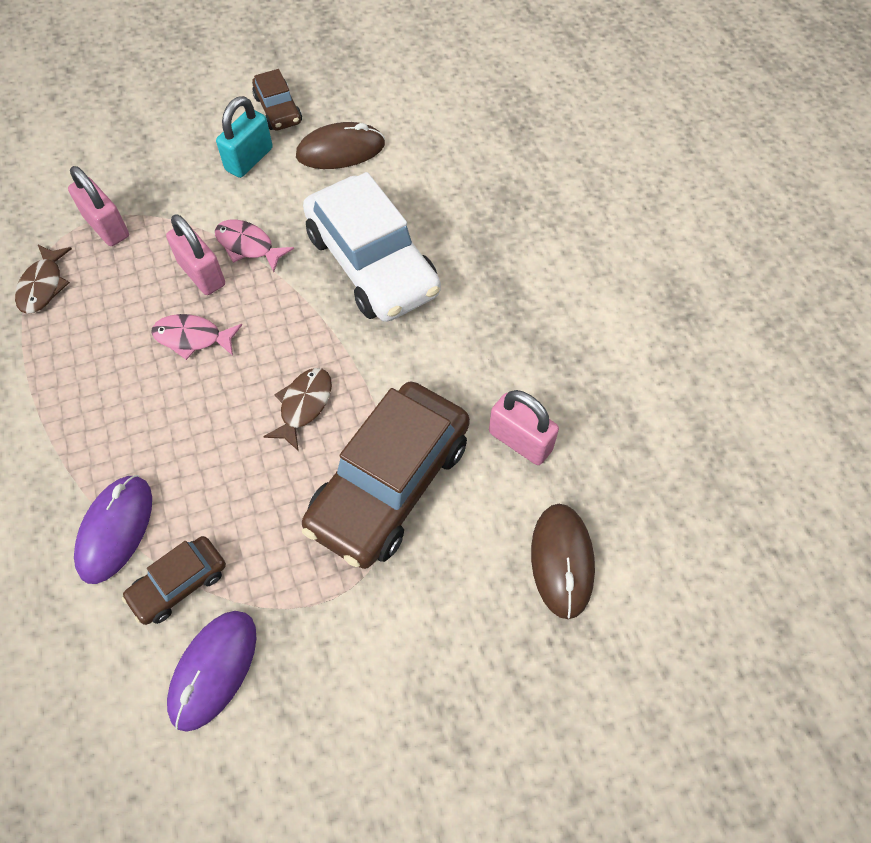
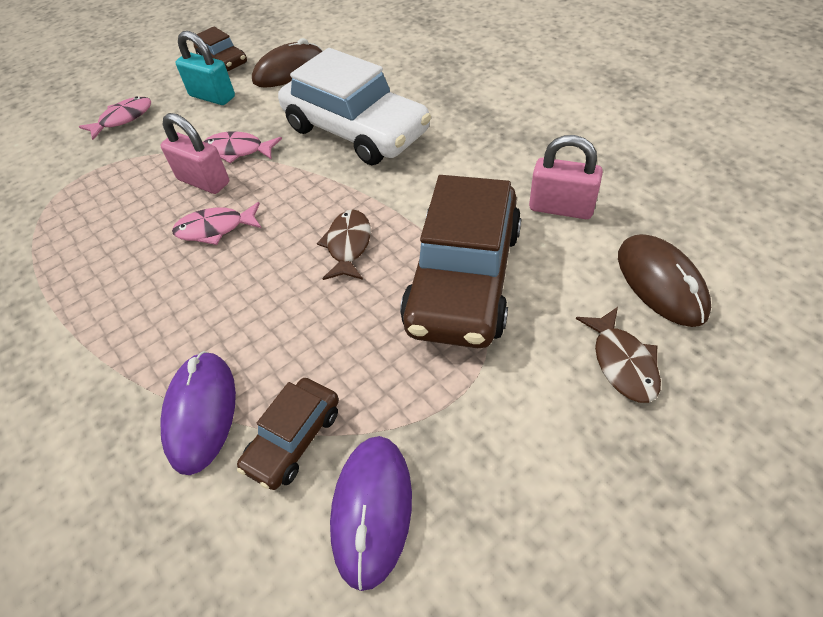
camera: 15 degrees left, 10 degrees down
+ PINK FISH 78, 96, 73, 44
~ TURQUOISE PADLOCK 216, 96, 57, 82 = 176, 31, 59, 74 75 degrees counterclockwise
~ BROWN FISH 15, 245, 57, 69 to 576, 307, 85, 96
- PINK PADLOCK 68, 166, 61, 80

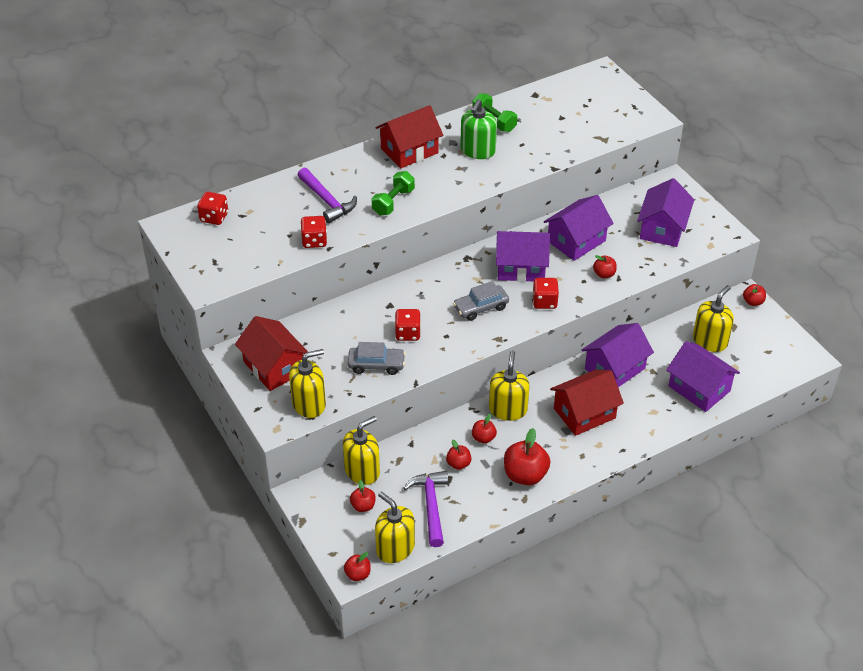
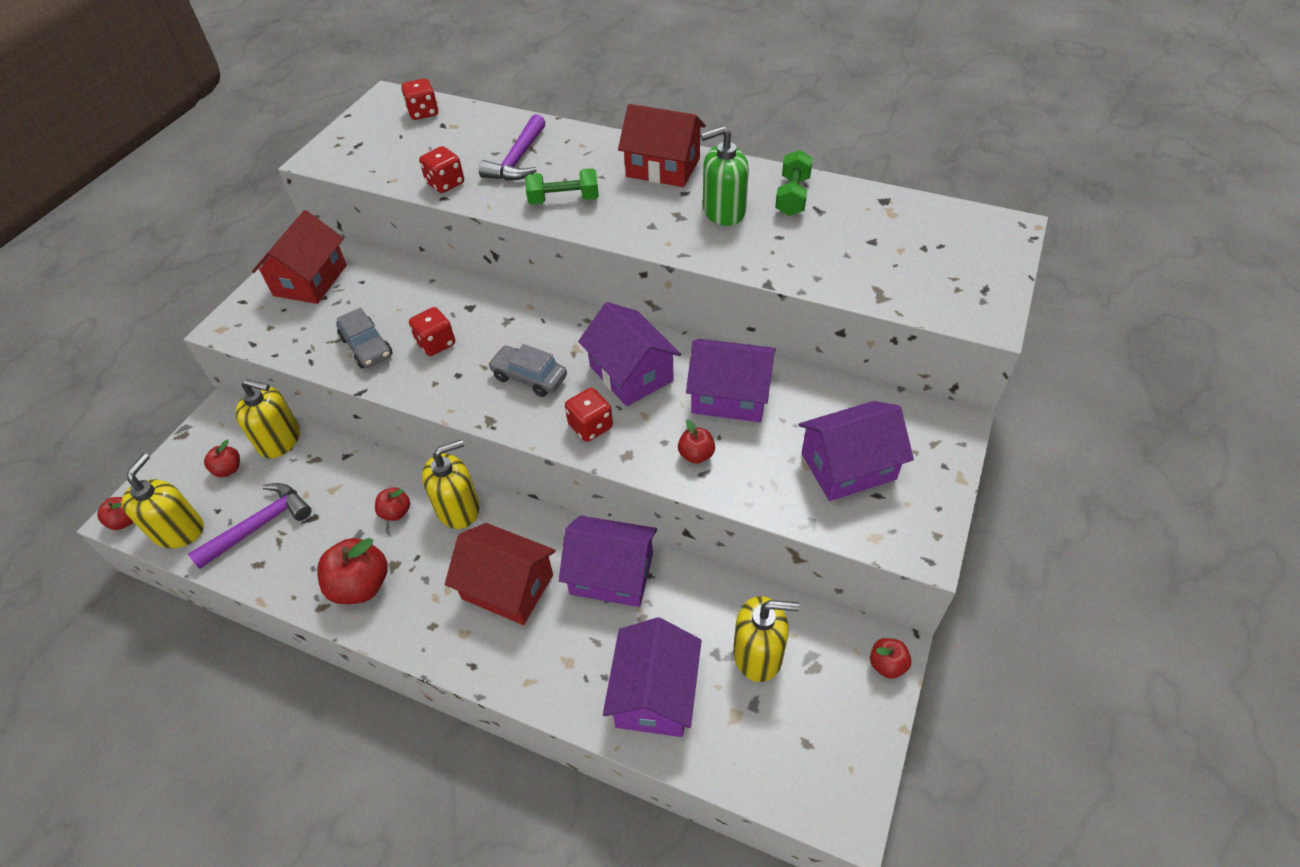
camera: 55 degrees right, 5 degrees up
- YELLOW SOAP DISPENSER 289, 349, 37, 69
- RED APPLE 446, 440, 25, 30

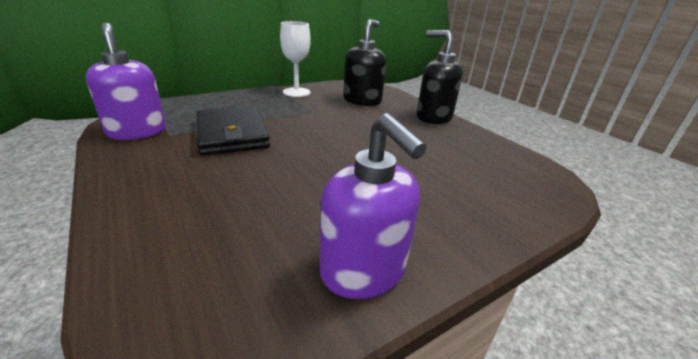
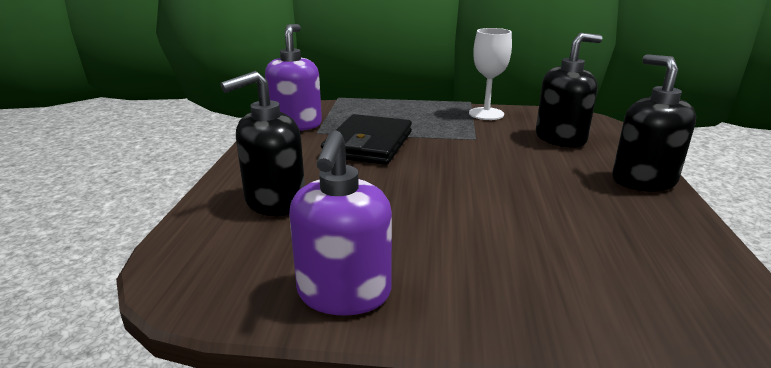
camera: 40 degrees right, 5 degrees down
+ BLACK SOAP DISPENSER 220, 71, 85, 145

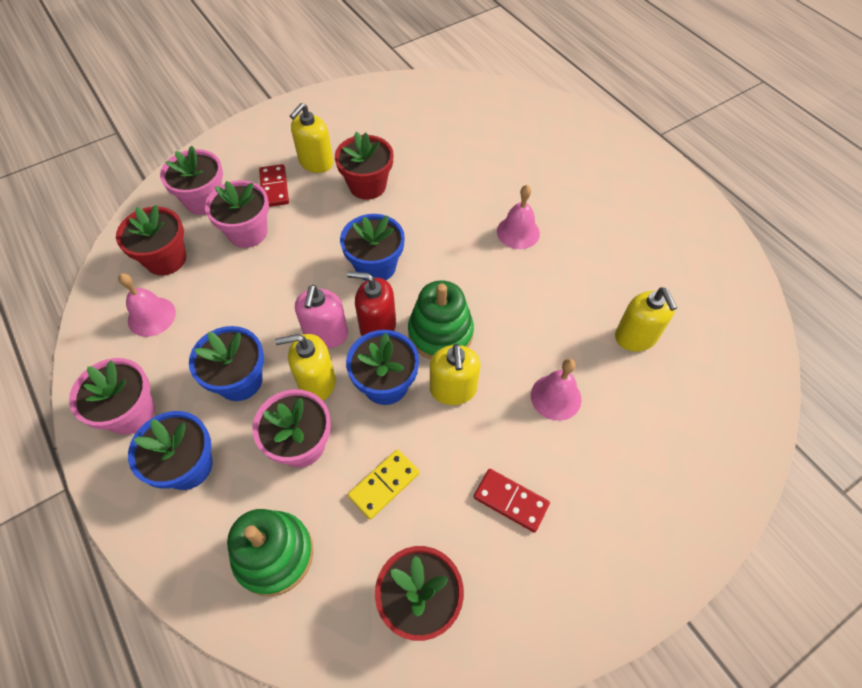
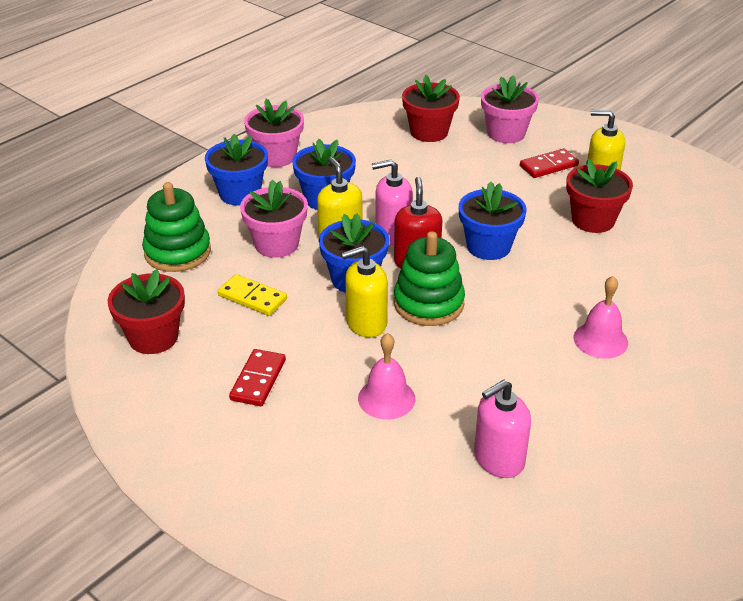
camera: 75 degrees right, 20 degrees down
~ YELLOW SOAP DISPENSER 615, 287, 62, 64 to PINK SOAP DISPENSER 474, 380, 57, 98
- PINK BELL 118, 273, 58, 64
- PINK FLOWER POT 205, 180, 64, 68

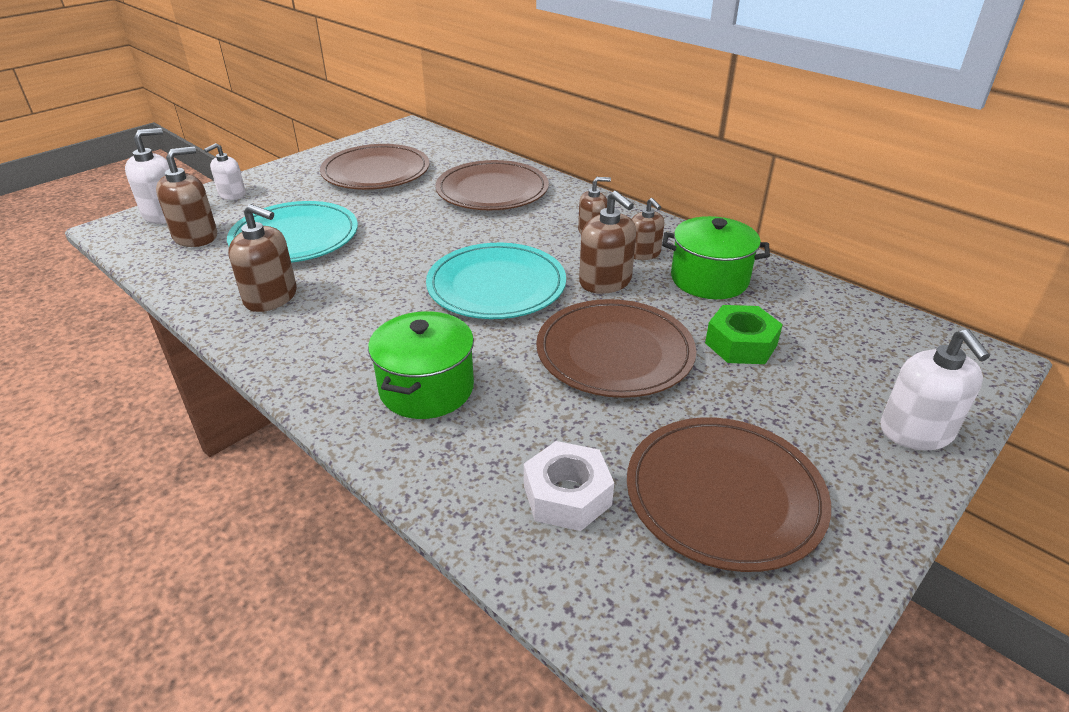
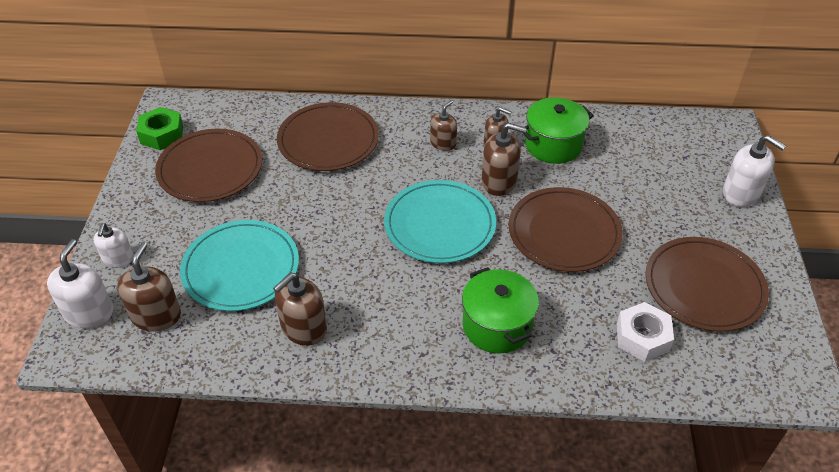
camera: 40 degrees left, 10 degrees up
~ GREEN NUT 705, 305, 78, 59 to 136, 107, 47, 43
~ BROWN SOAP DISPENSER 228, 204, 69, 108 = 273, 273, 54, 73 150 degrees clockwise

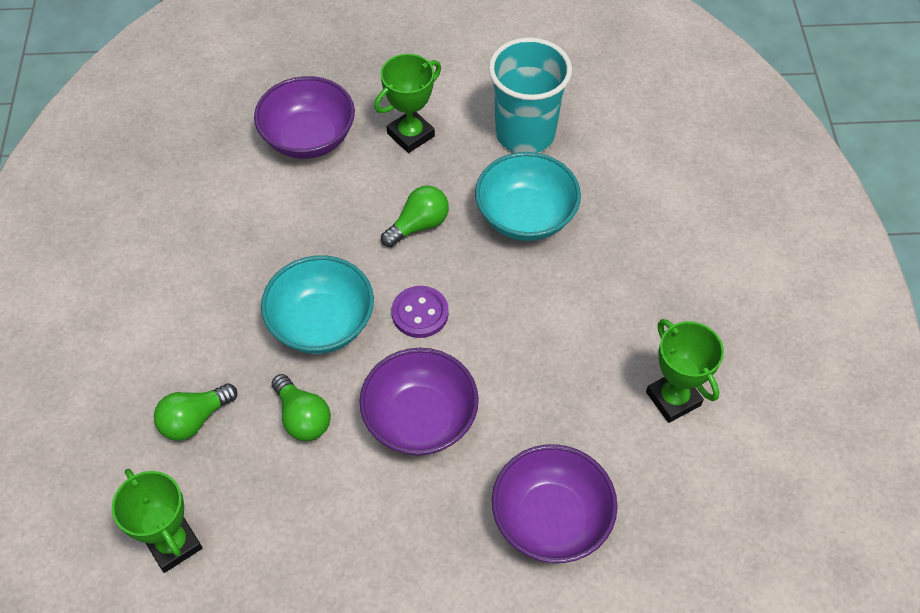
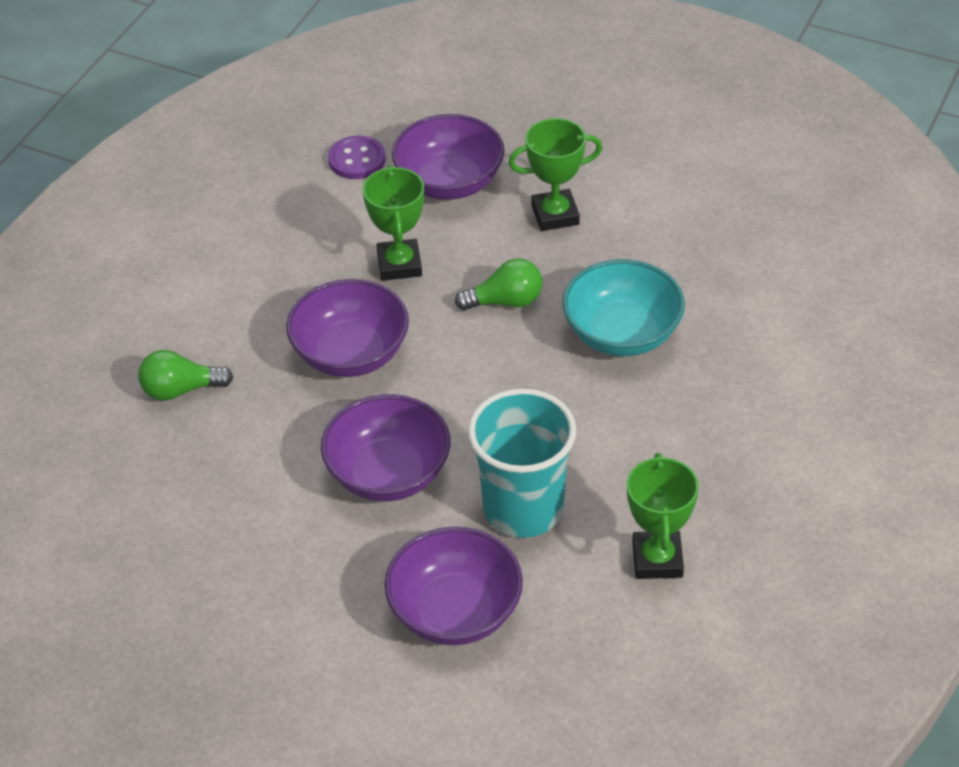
camera: 30 degrees right, 10 degrees down
~ TURQUOISE BOWL 261, 255, 113, 99 to PURPLE BOWL 286, 279, 123, 98
~ PURPLE BUTTON 392, 286, 57, 52 to 328, 135, 58, 44
~ GREEN TROPHY 112, 469, 90, 104 to 363, 166, 61, 115
~ TURQUOISE CUP 489, 38, 83, 115 to 468, 388, 108, 150
- GREEN LIGHT BULB 272, 374, 59, 67

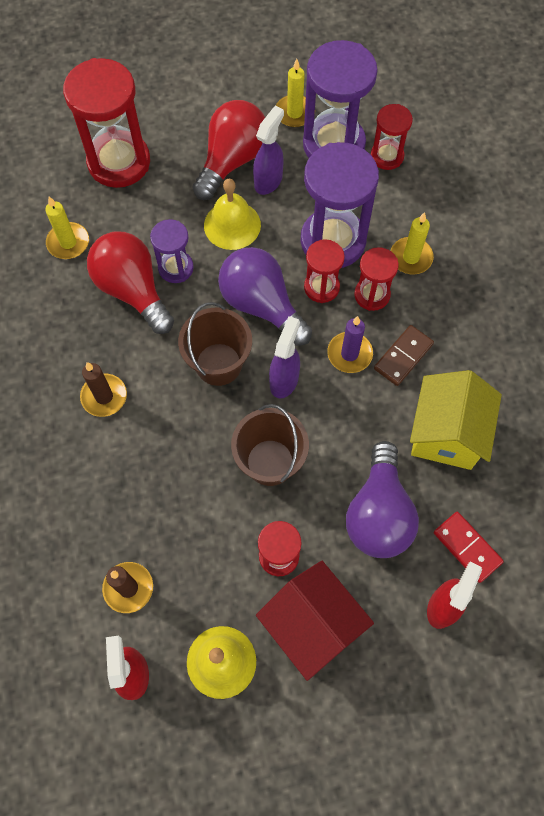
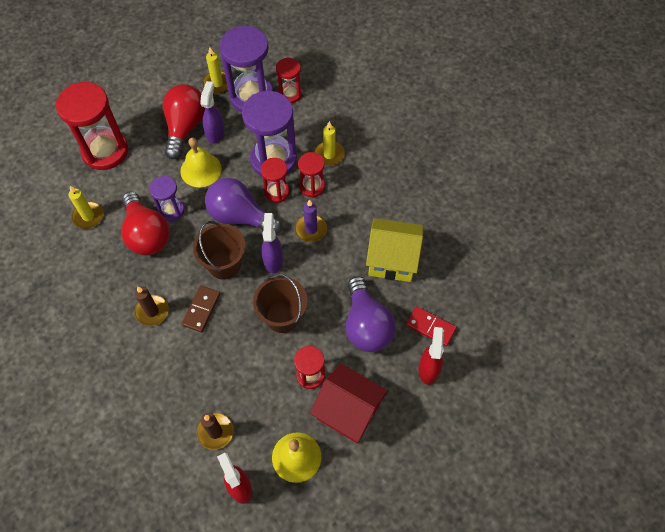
camera: 20 degrees left, 5 degrees down
~ RED LIGHT BULB 87, 231, 87, 103 = 121, 192, 49, 63 150 degrees counterclockwise
~ BROWN DOMINO 374, 325, 60, 61 to 182, 285, 38, 48
~ YELLOW HOUSE 410, 370, 92, 100 = 366, 218, 57, 64 75 degrees counterclockwise

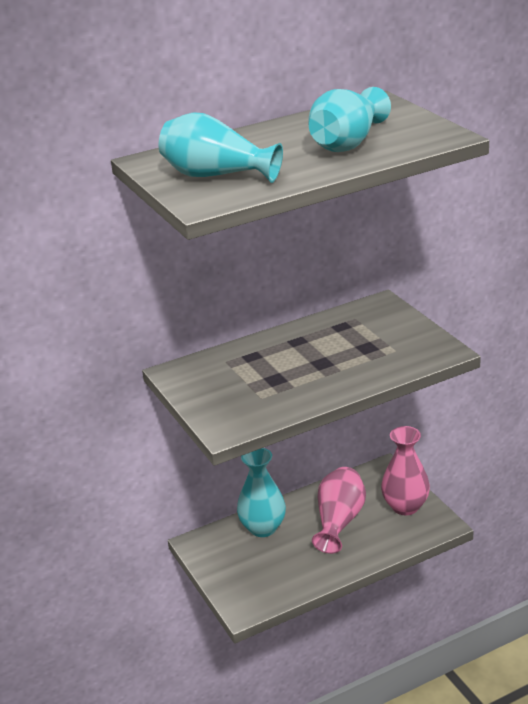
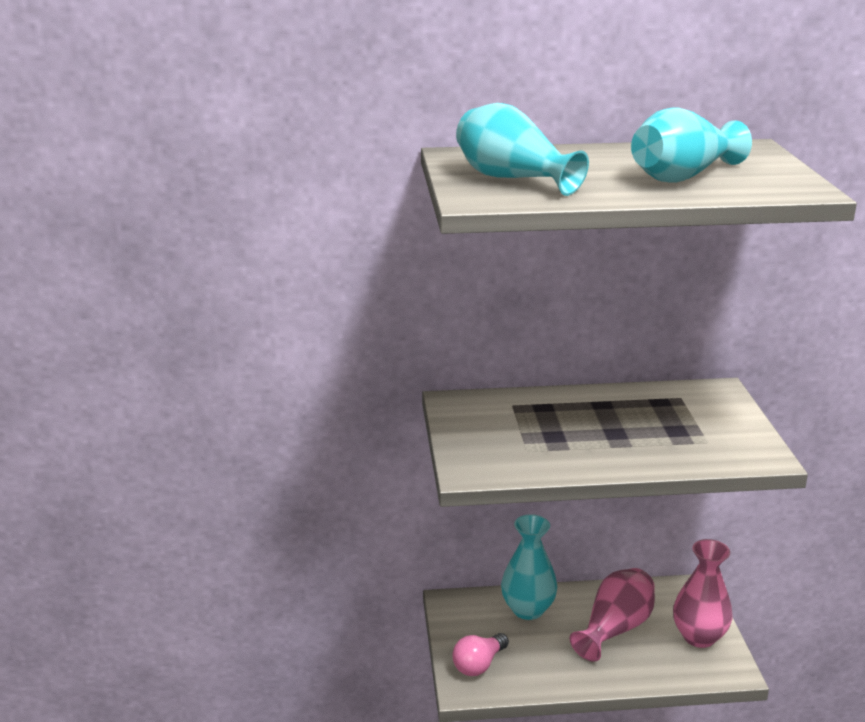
camera: 20 degrees right, 5 degrees down
+ PINK LIGHT BULB 452, 633, 57, 43

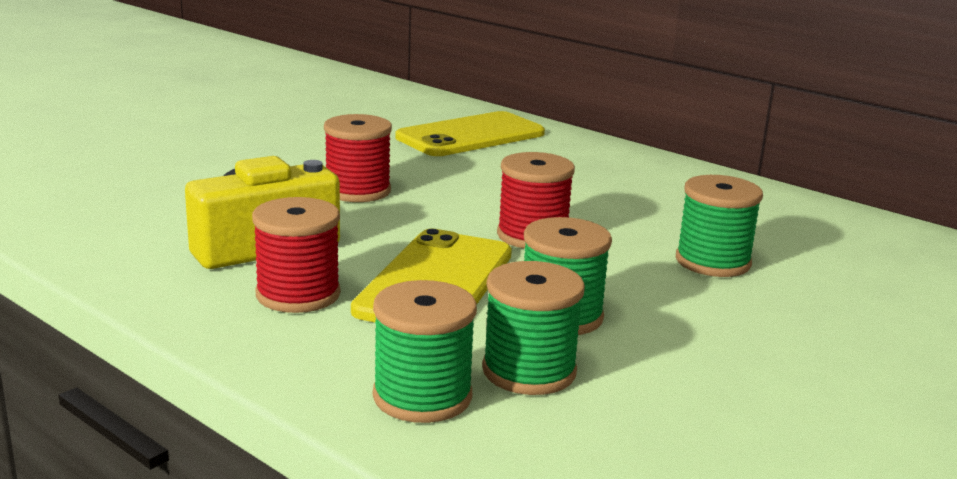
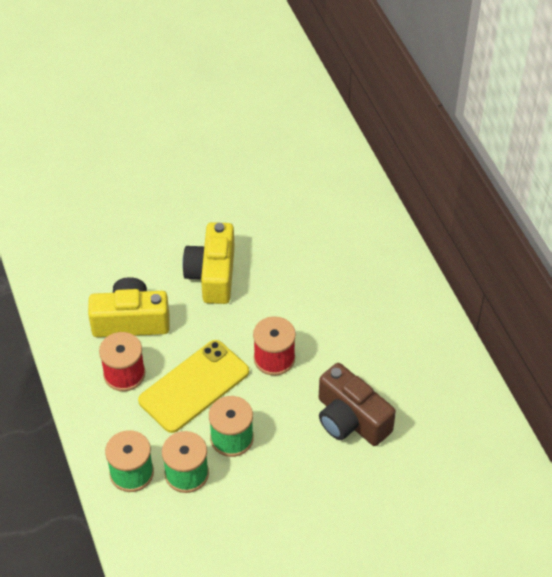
camera: 30 degrees right, 30 degrees up
~ RED SPOOL 324, 114, 68, 88 to YELLOW CAMERA 182, 222, 53, 82
~ GREEN SPOOL 676, 175, 87, 102 to BROWN CAMERA 319, 363, 77, 83
- YELLOW PHONE 395, 111, 150, 45

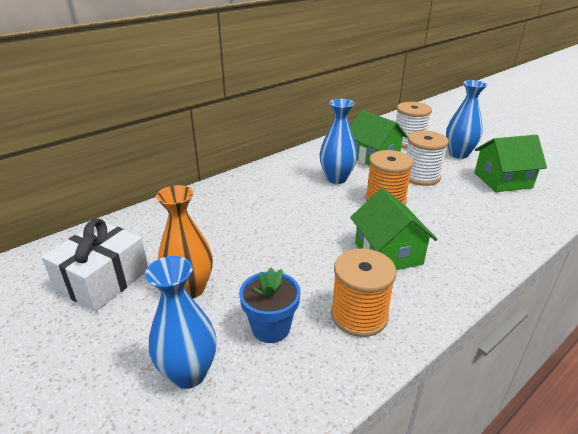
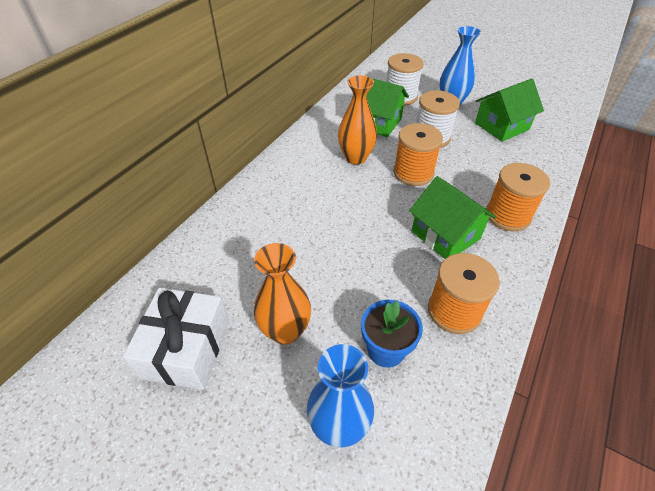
camera: 20 degrees left, 15 degrees up
~ BLUE VASE 320, 99, 37, 85 to ORANGE VASE 338, 75, 39, 90
+ ORANGE SPOOL 486, 163, 64, 68

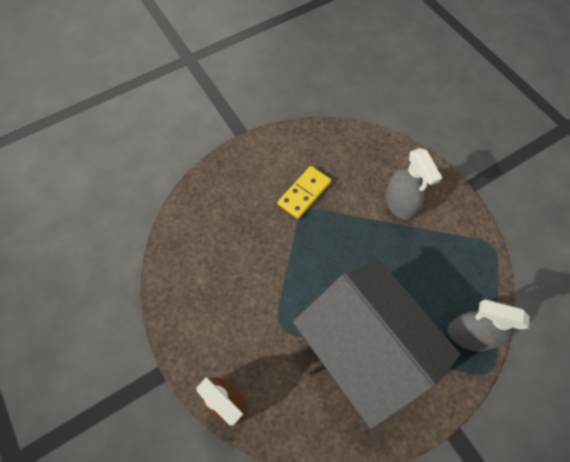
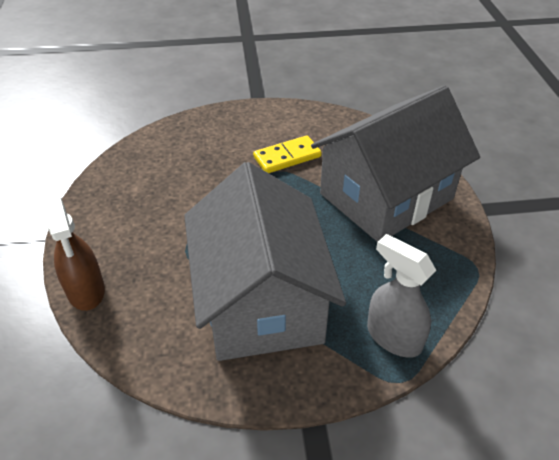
camera: 25 degrees right, 20 degrees down
~ GREY SPRAY BOTTLE 385, 148, 57, 72 to GREY HOUSE 311, 86, 169, 156

